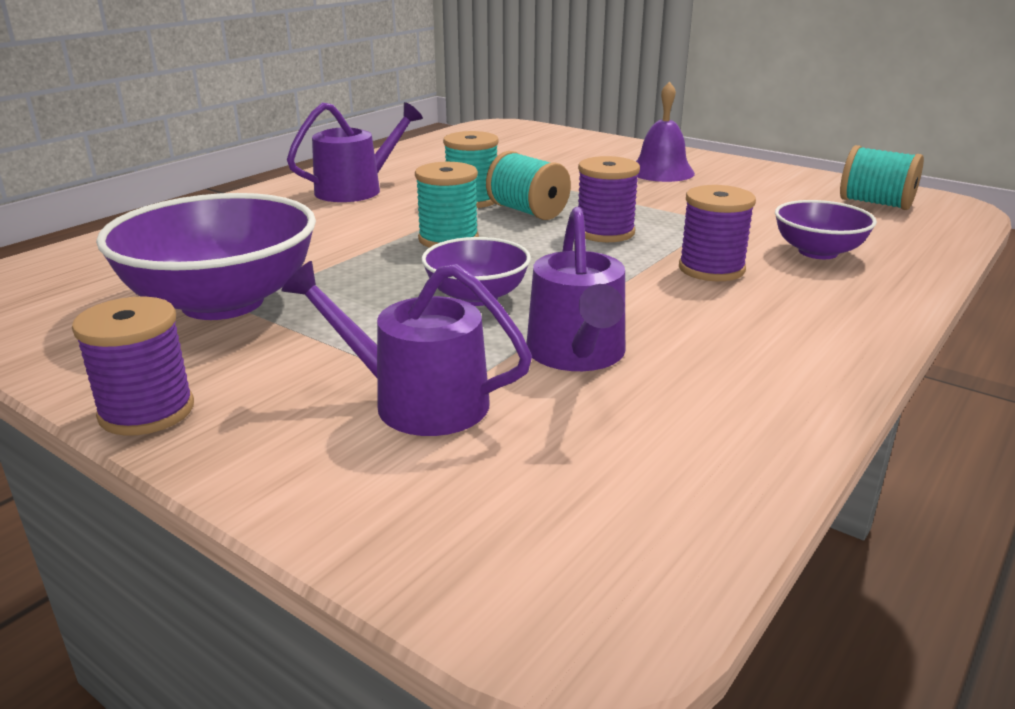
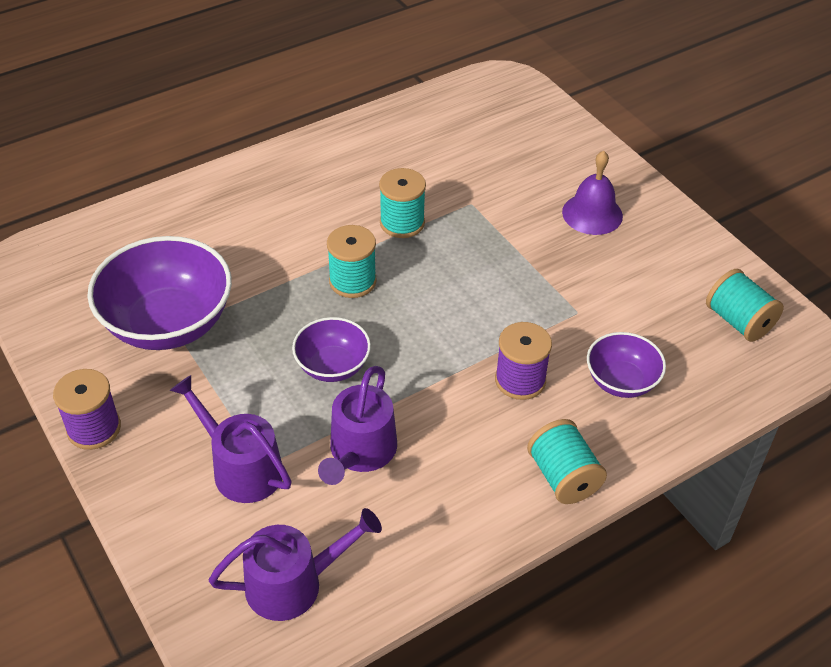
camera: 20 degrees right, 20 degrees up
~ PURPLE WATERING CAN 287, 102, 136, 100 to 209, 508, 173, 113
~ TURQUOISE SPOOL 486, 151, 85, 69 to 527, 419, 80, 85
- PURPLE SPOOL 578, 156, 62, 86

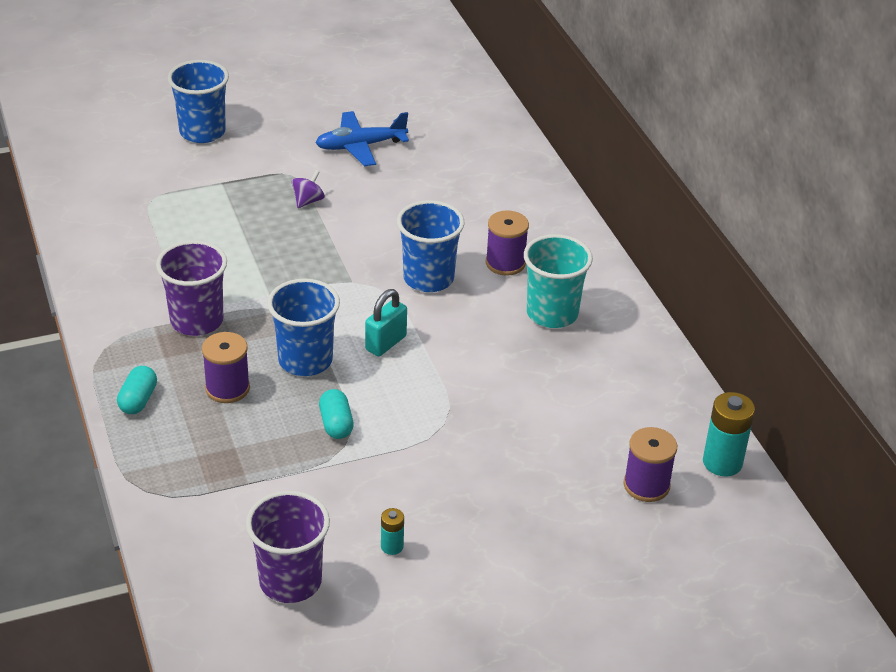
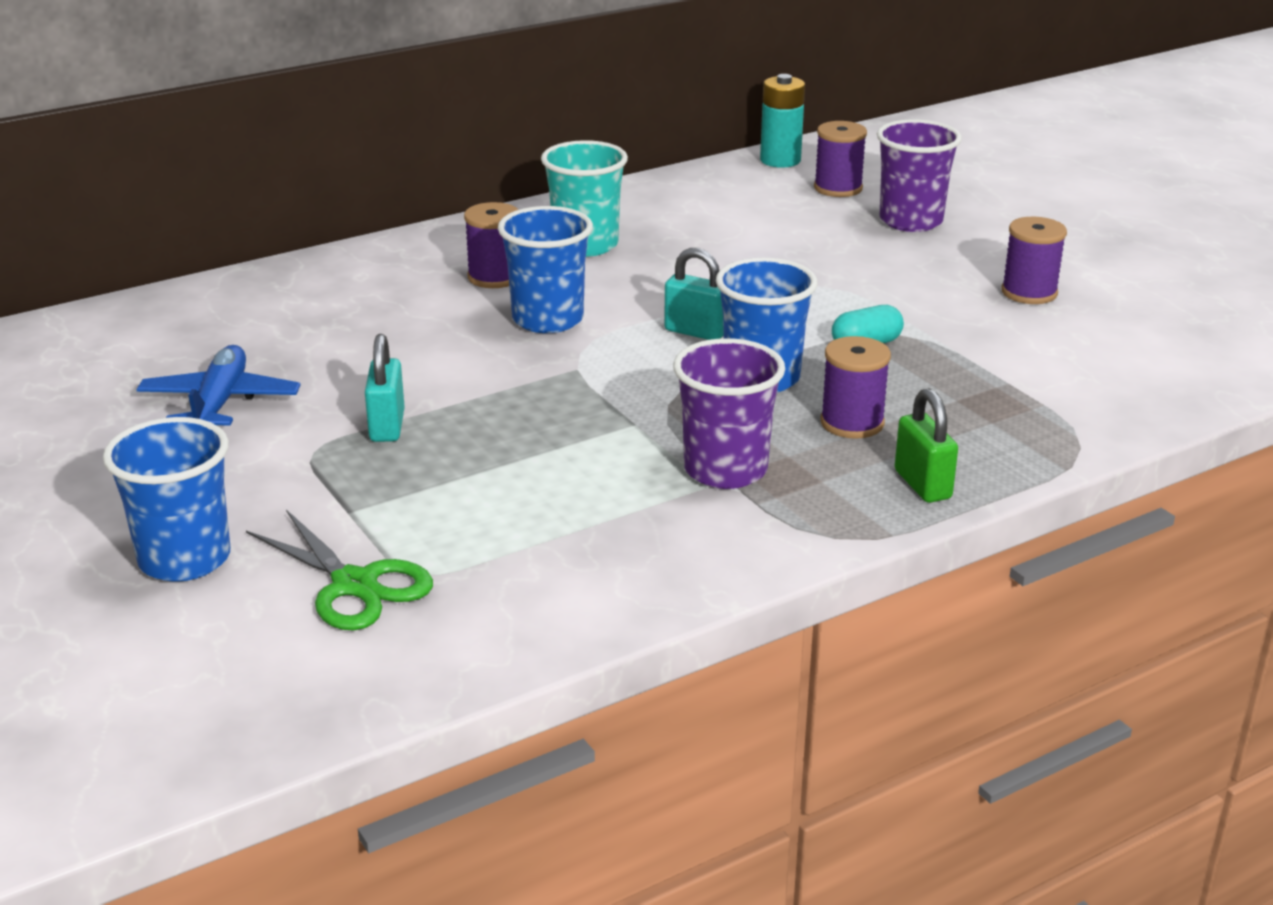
camera: 100 degrees left, 10 degrees down
~ BLUE PLANE 315, 111, 94, 55 = 136, 345, 165, 81 150 degrees counterclockwise
+ GREEN SCISSORS 246, 510, 187, 120
~ PURPLE SPINNING TOP 292, 170, 33, 38 to TURQUOISE PADLOCK 365, 334, 40, 108
~ PURPLE CUP 246, 491, 84, 112 to 877, 119, 85, 113
~ TURQUOISE CAPSULE 117, 366, 40, 48 to GREEN PADLOCK 895, 388, 63, 115
~ TURQUOISE BATTERY 381, 508, 23, 47 to PURPLE SPOOL 1001, 217, 66, 87

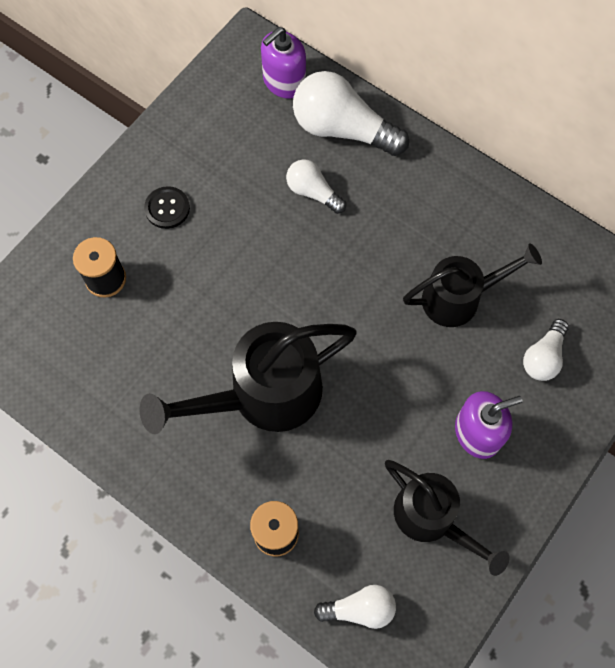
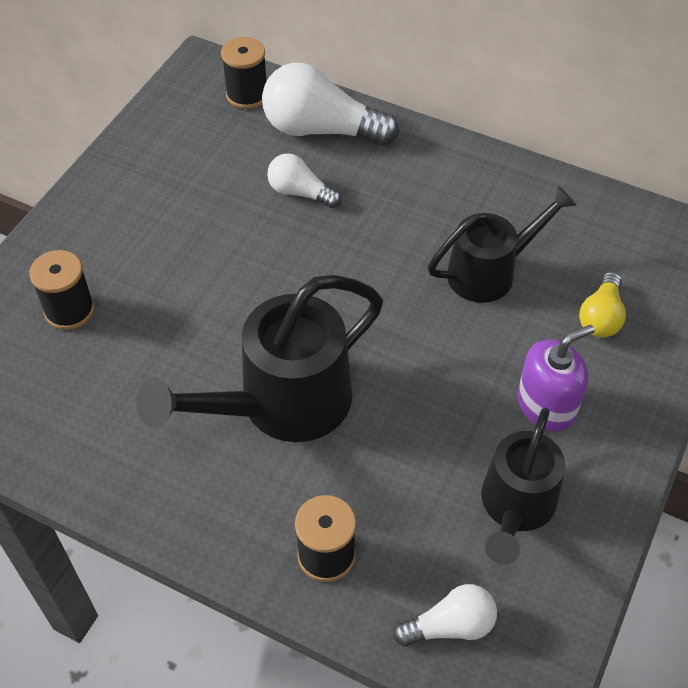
camera: 10 degrees left, 15 degrees down
~ PURPLE SOAP DISPENSER 261, 27, 45, 72 to BLACK SPOOL 221, 37, 45, 72
~ BLACK WATERING CAN 385, 460, 125, 116 = 481, 407, 84, 157 75 degrees clockwise
~ WHITE LIGHT BULB 523, 319, 46, 62 to YELLOW LIGHT BULB 579, 272, 47, 66
- BLACK BUTTON 144, 186, 46, 43

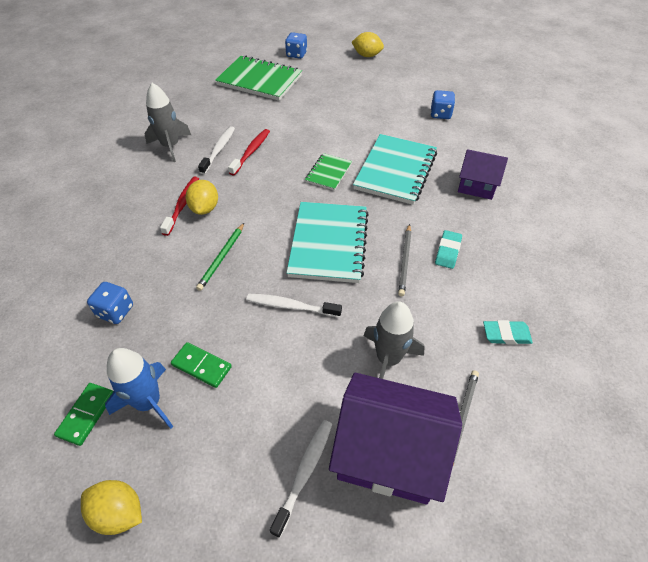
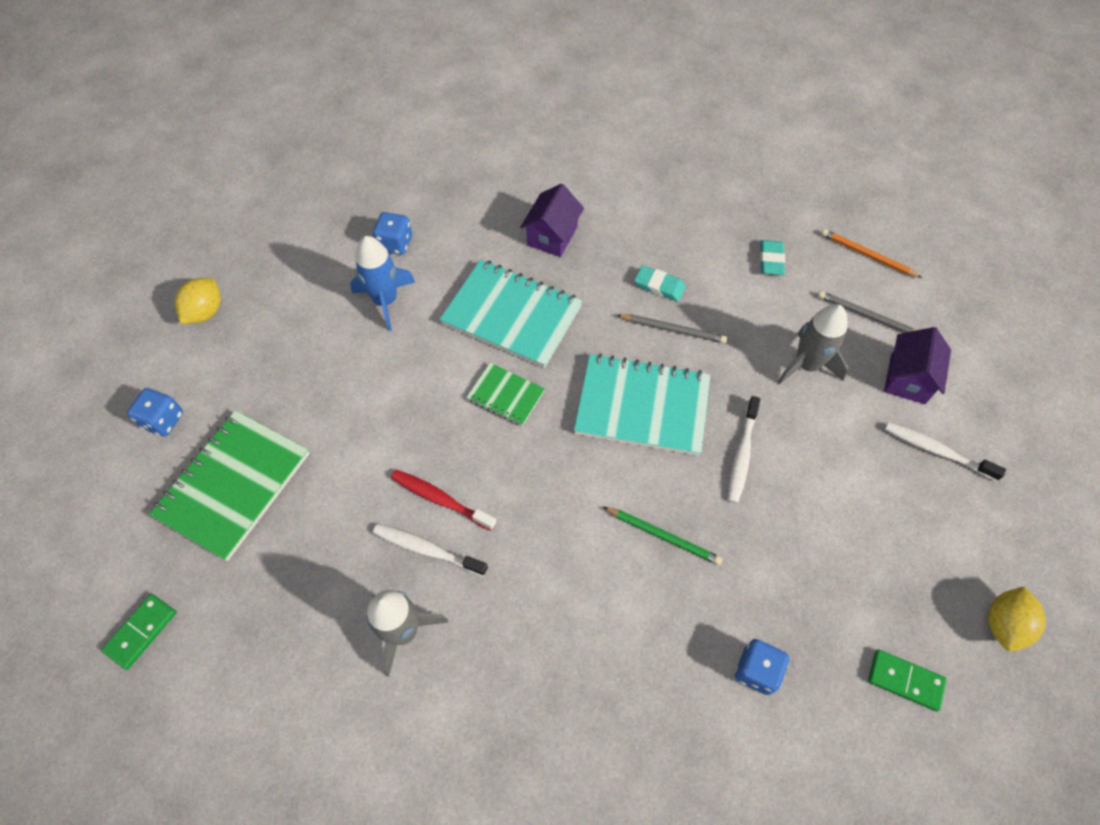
camera: 85 degrees left, 10 degrees up
~ GREEN DOMINO 171, 342, 61, 46 to 101, 594, 75, 76
~ BLUE ROCKET 105, 348, 68, 81 to 350, 236, 65, 95
+ ORANGE PENCIL 821, 229, 101, 49
~ PURPLE HOUSE 329, 373, 133, 131 = 884, 327, 67, 77 x0.57
- RED TOOTHBRUSH 160, 177, 39, 59
- YELLOW LEMON 186, 180, 32, 35

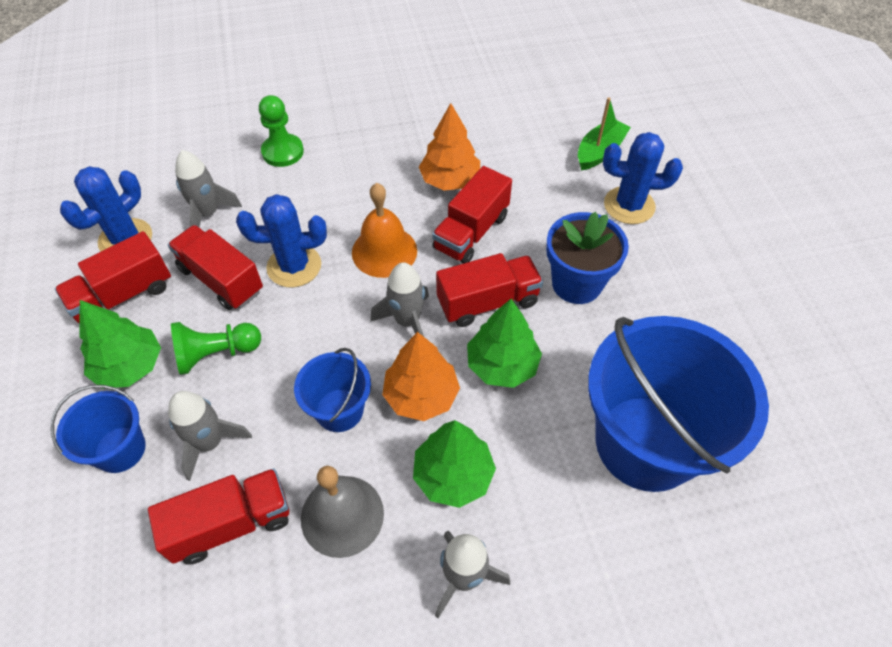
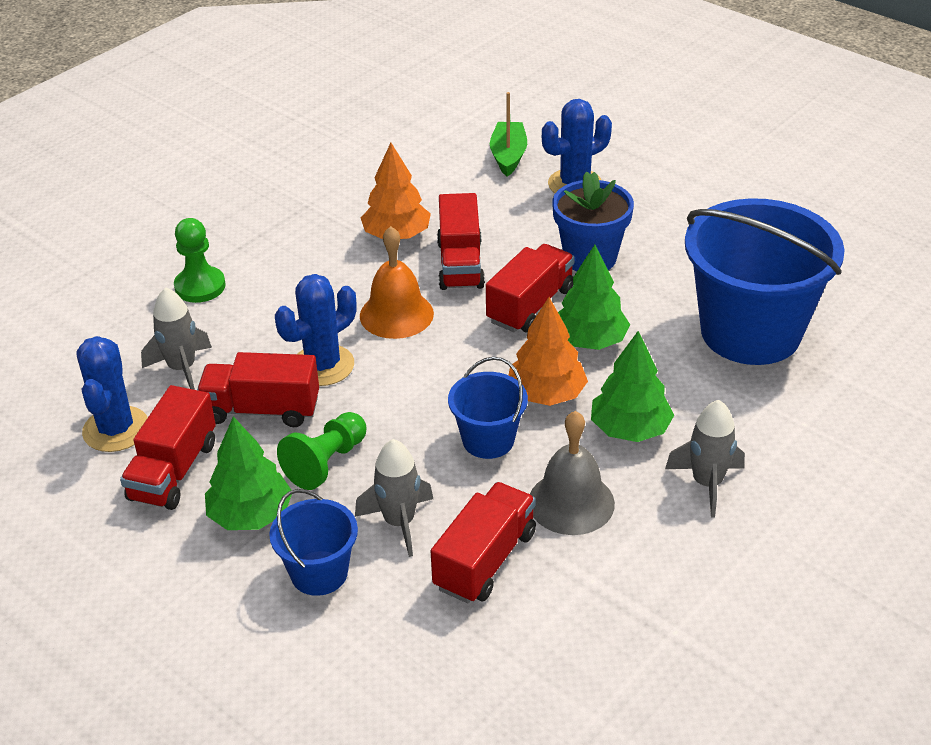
camera: 35 degrees left, 15 degrees down
- GREY ROCKET 370, 262, 59, 75

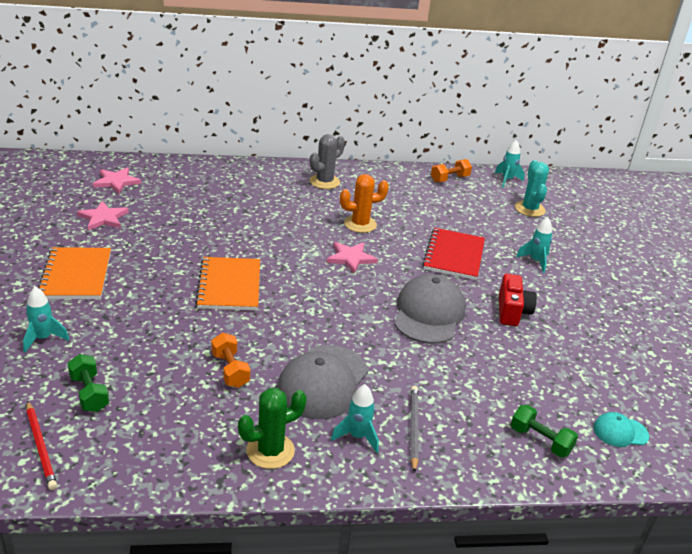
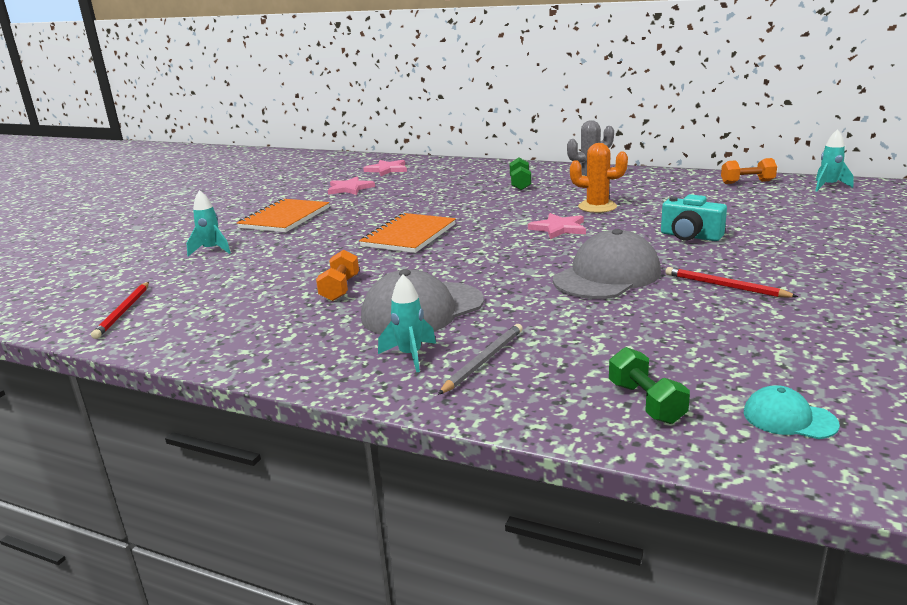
camera: 35 degrees right, 10 degrees down
~ GREEN DUMBBELL 68, 354, 41, 58 to 510, 158, 21, 32
~ RED NOTEBOOK 422, 228, 63, 52 to TURQUOISE CAMERA 661, 194, 66, 47
~ RED CAMERA 499, 274, 38, 52 to RED PENCIL 666, 267, 132, 30
- GREEN CACTUS 238, 388, 69, 81
- TURQUOISE CACTUS 515, 160, 34, 57
- TURQUOISE ROCKET 516, 217, 36, 56

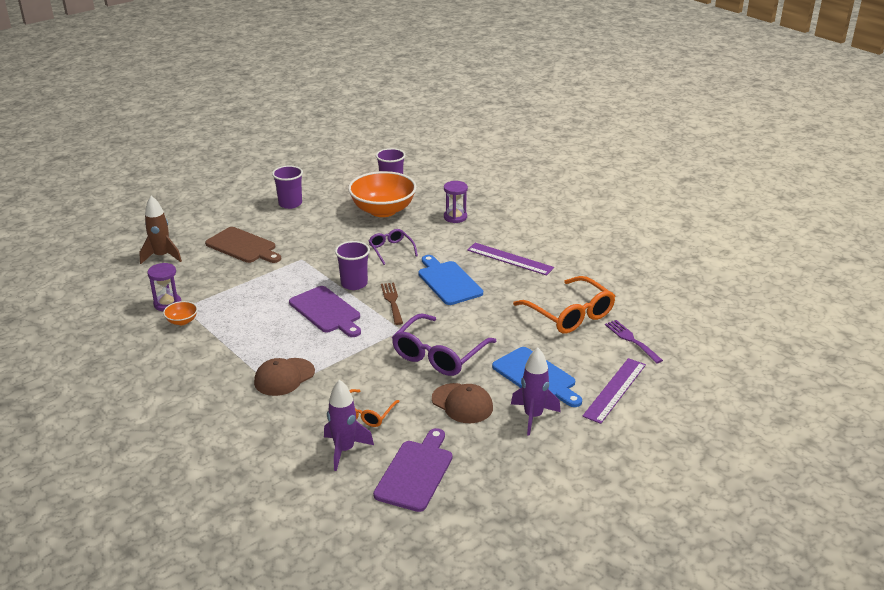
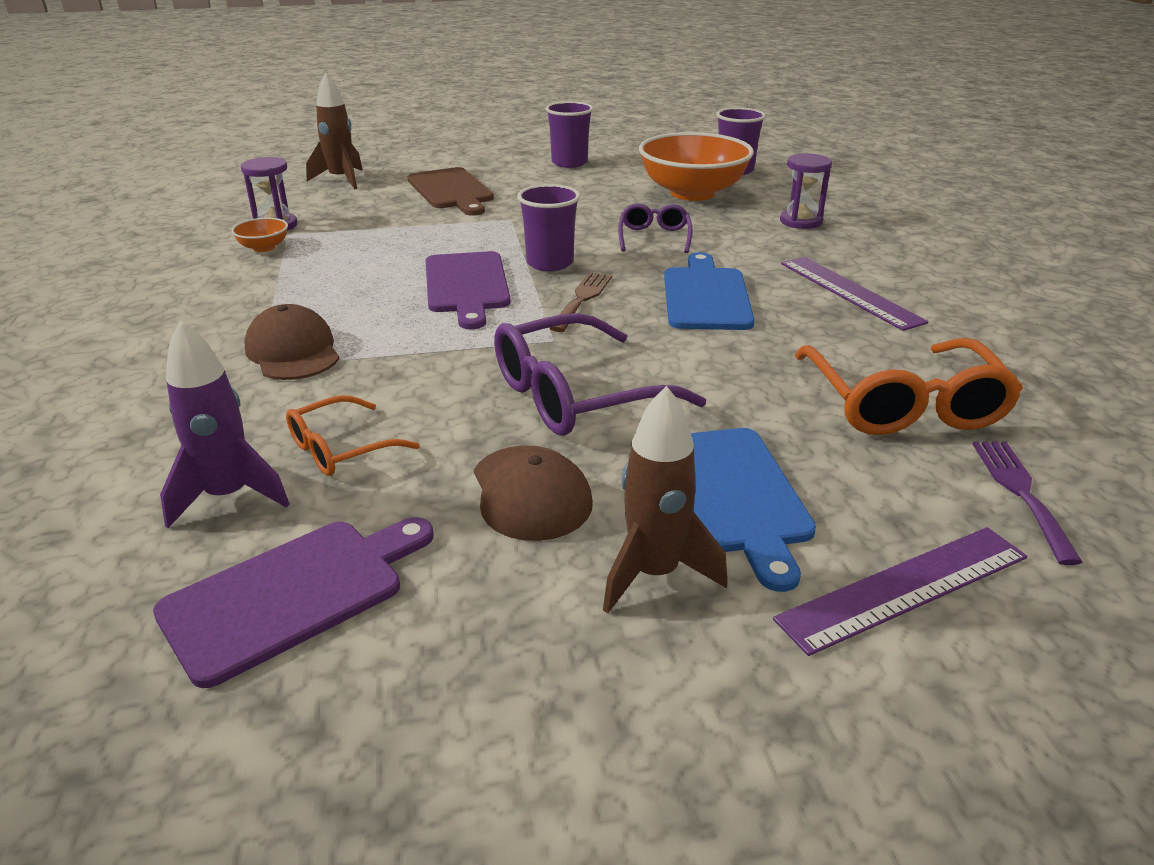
camera: 30 degrees right, 0 degrees up
~ BROWN CAP 254, 358, 61, 38 = 244, 304, 95, 76 75 degrees clockwise
~ PURPLE ROCKET 511, 348, 50, 88 to BROWN ROCKET 603, 386, 124, 227

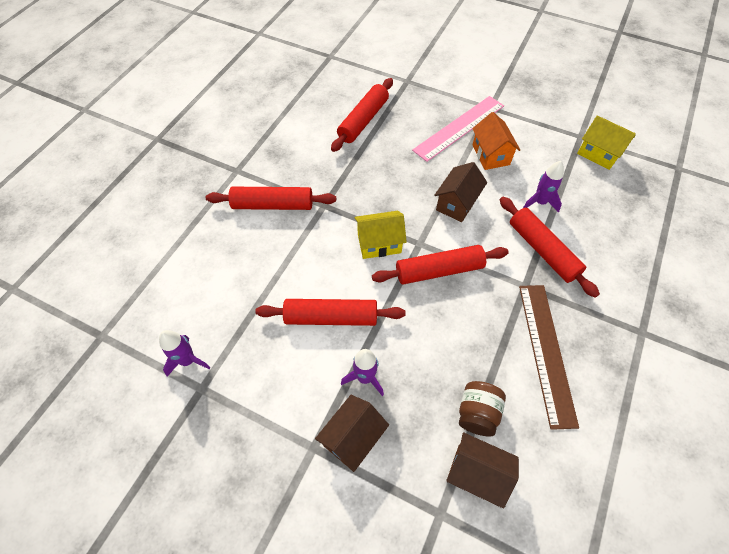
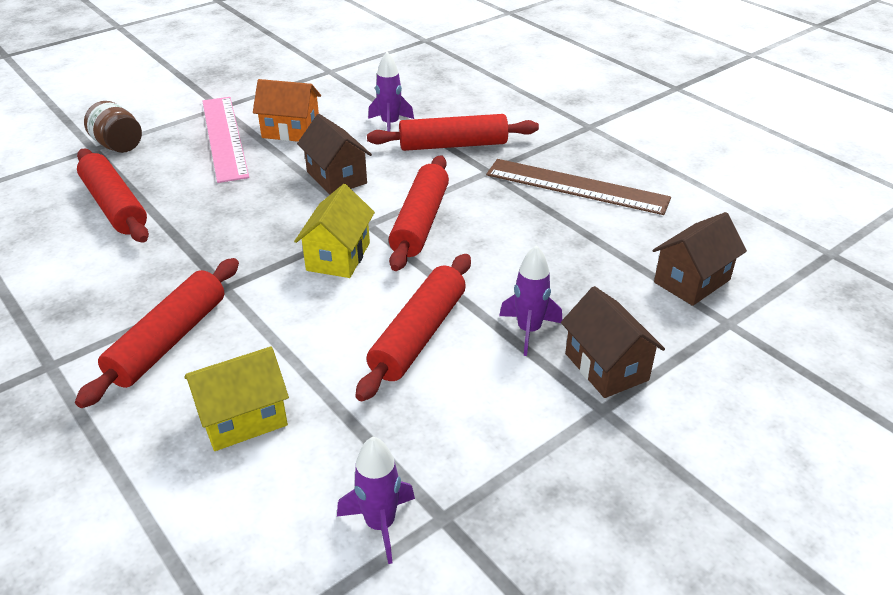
camera: 65 degrees left, 20 degrees down
~ BROWN JAR 459, 381, 47, 55 to 84, 101, 58, 52
~ YELLOW HOUSE 577, 115, 59, 55 to 184, 346, 105, 105

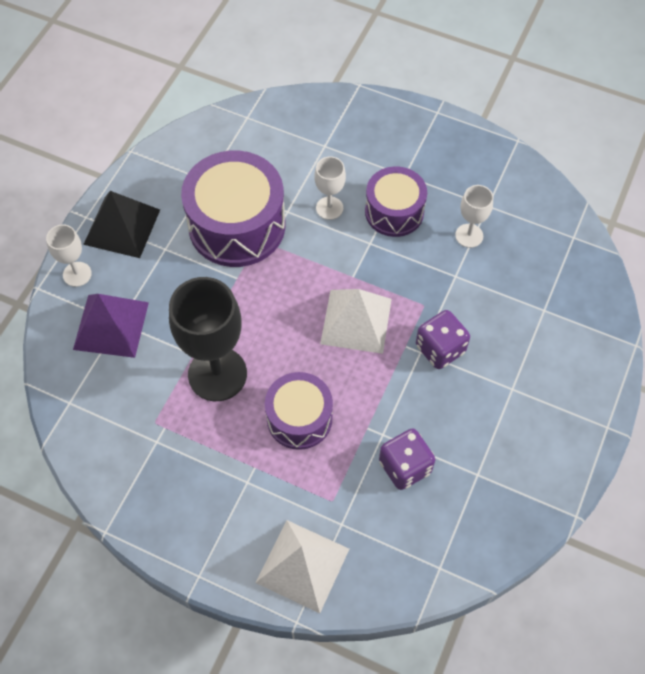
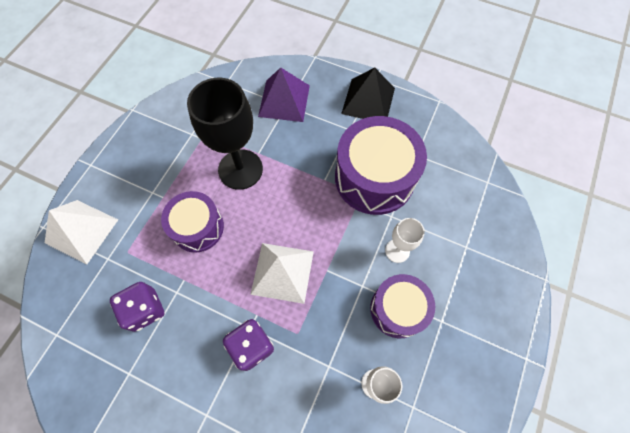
camera: 90 degrees right, 5 degrees up
- WHITE GOBLET 46, 225, 46, 62

